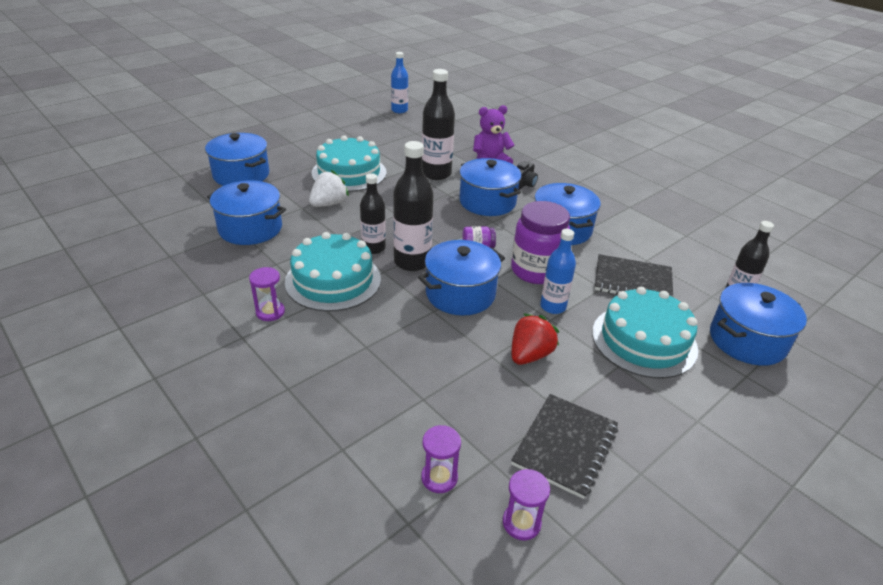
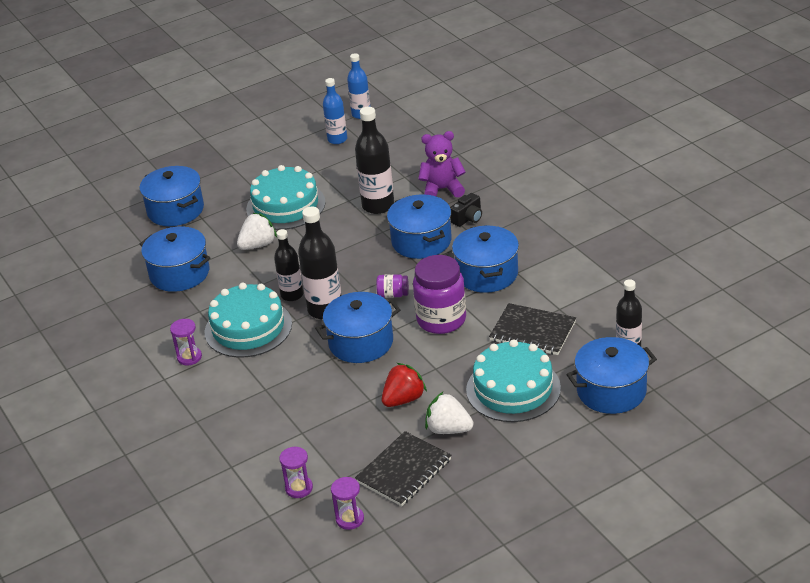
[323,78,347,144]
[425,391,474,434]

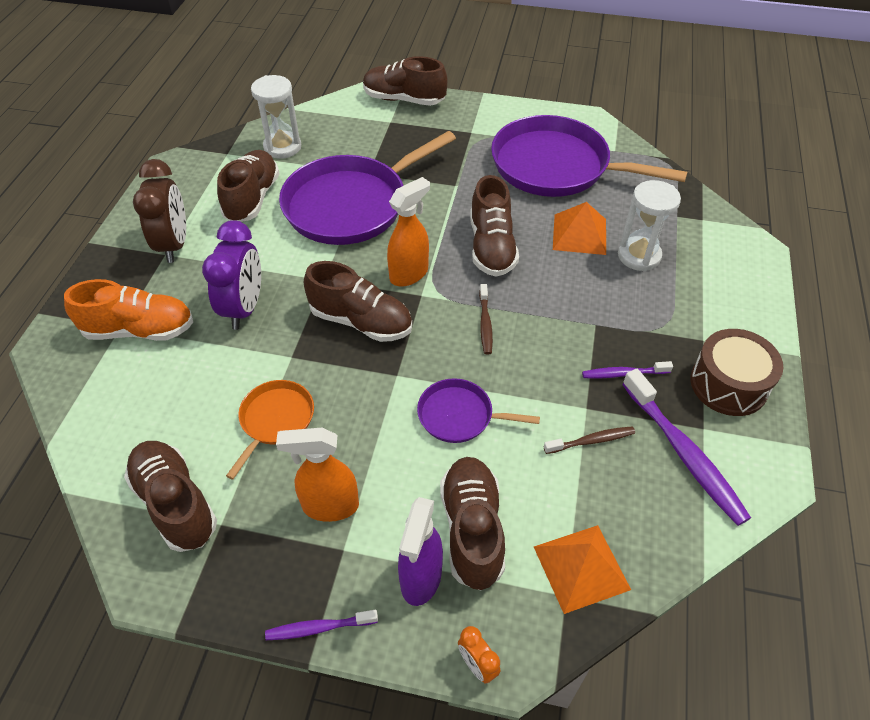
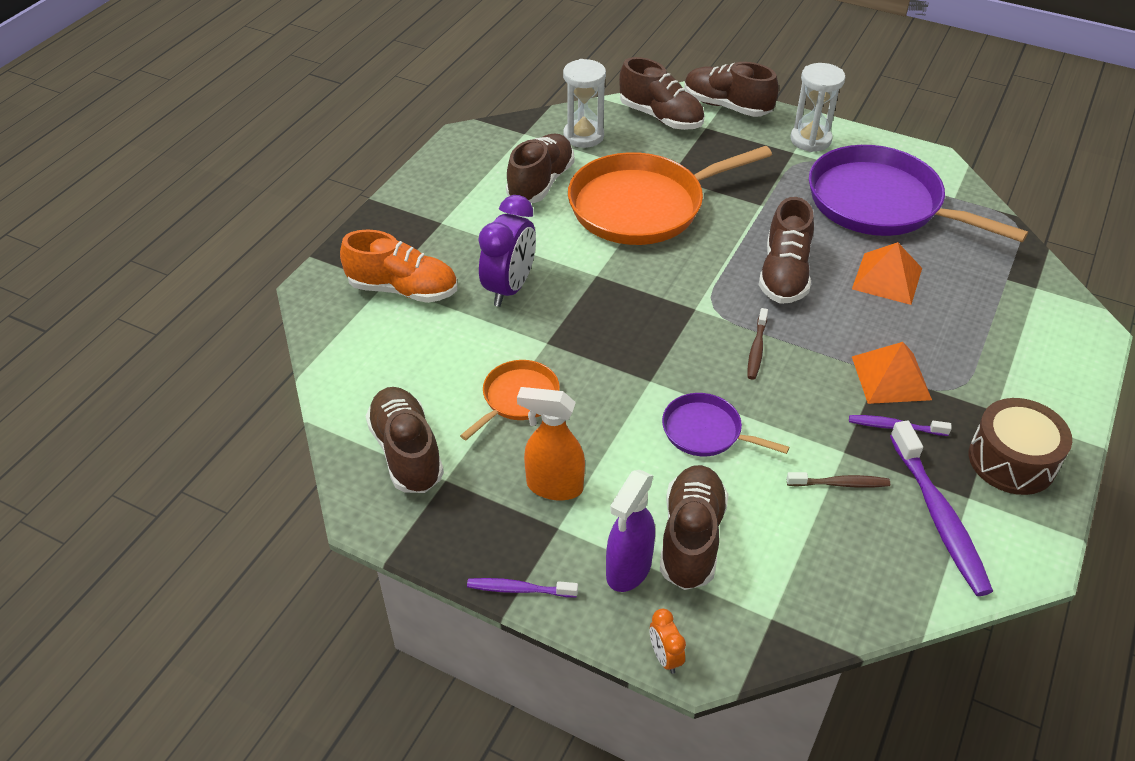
[568,146,772,245]
[133,159,186,263] (first image)
[387,177,430,287] (first image)
[790,63,845,152]
[619,57,704,130]
[852,342,932,404]

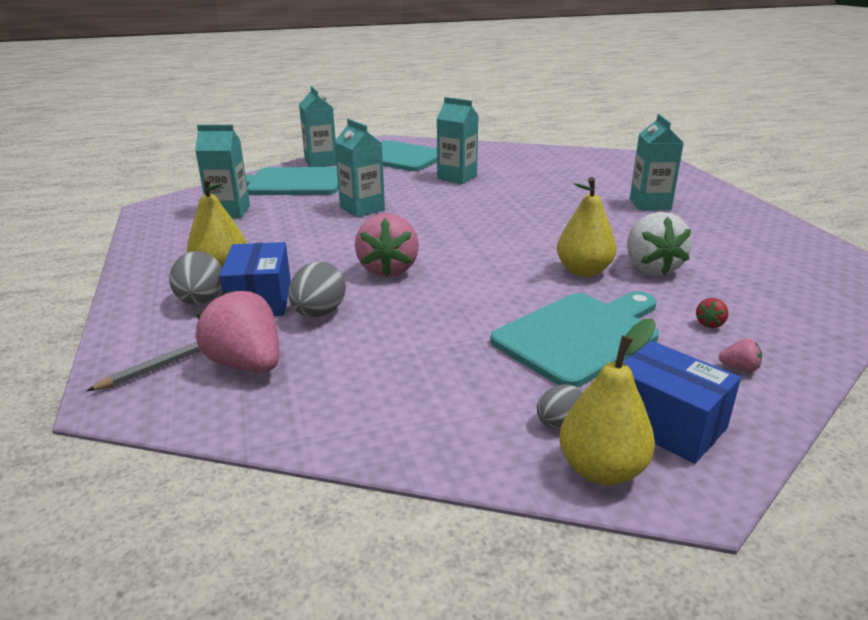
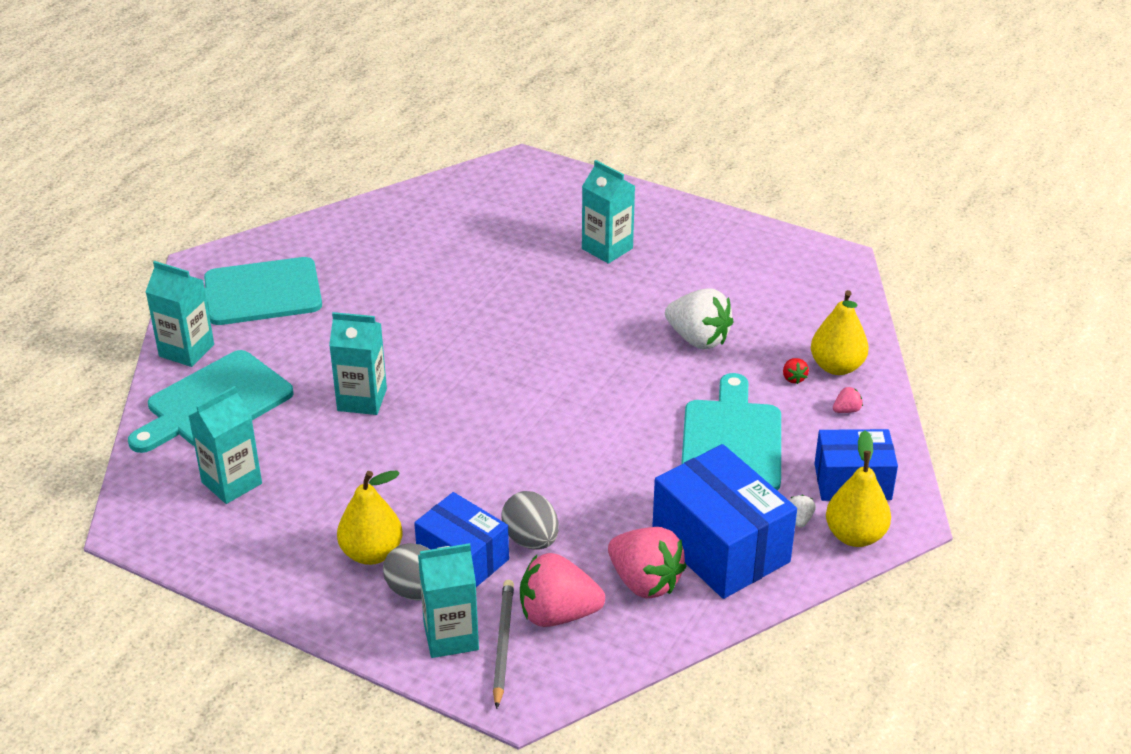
[418,543,479,658]
[811,290,869,375]
[608,527,686,598]
[789,495,816,528]
[652,444,797,599]

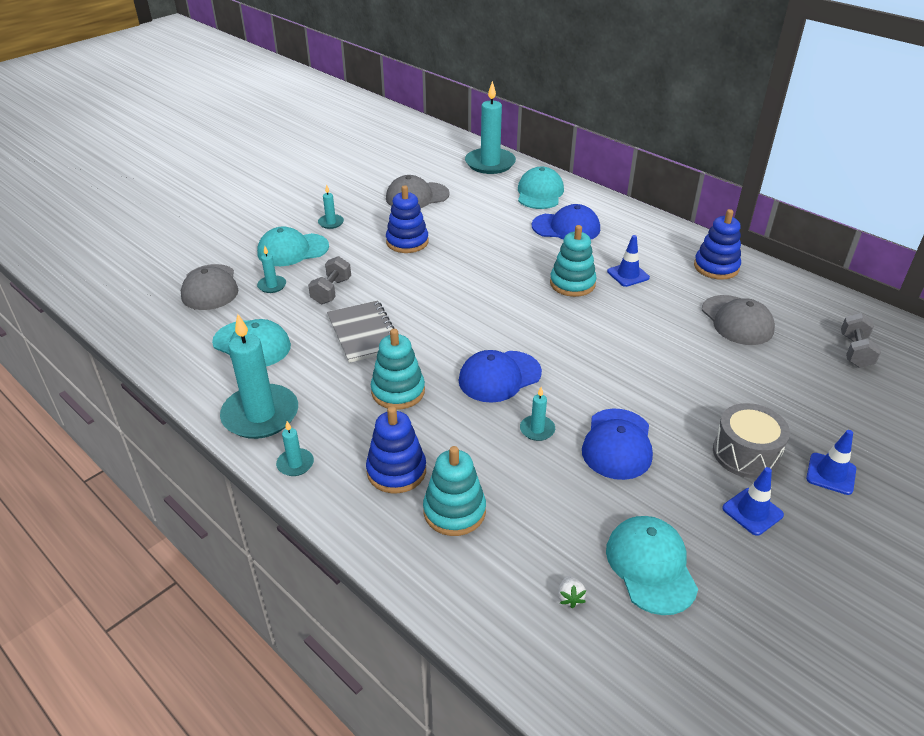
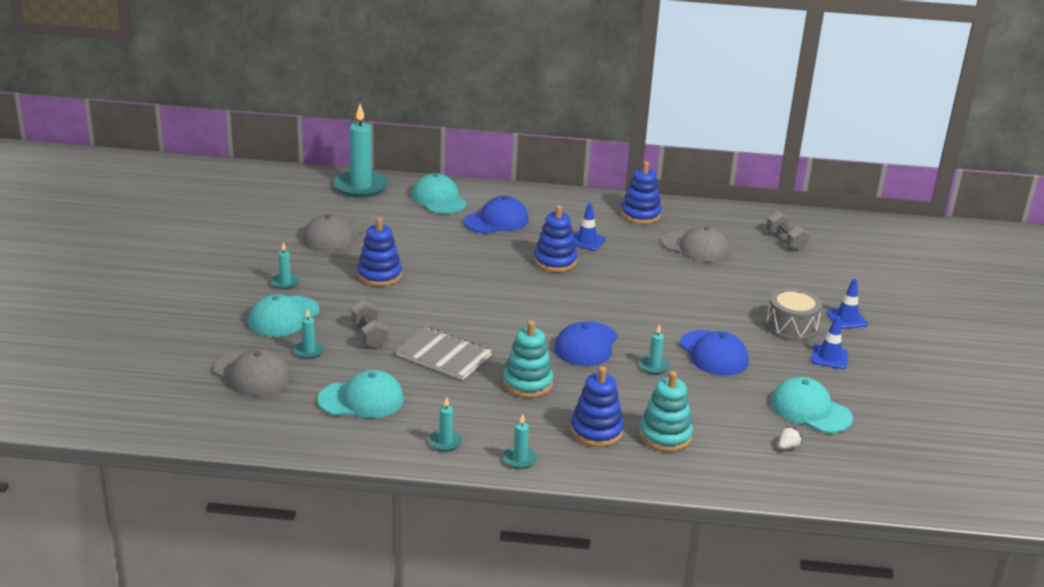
[534,205,577,272]
[429,397,463,451]
[779,427,802,449]

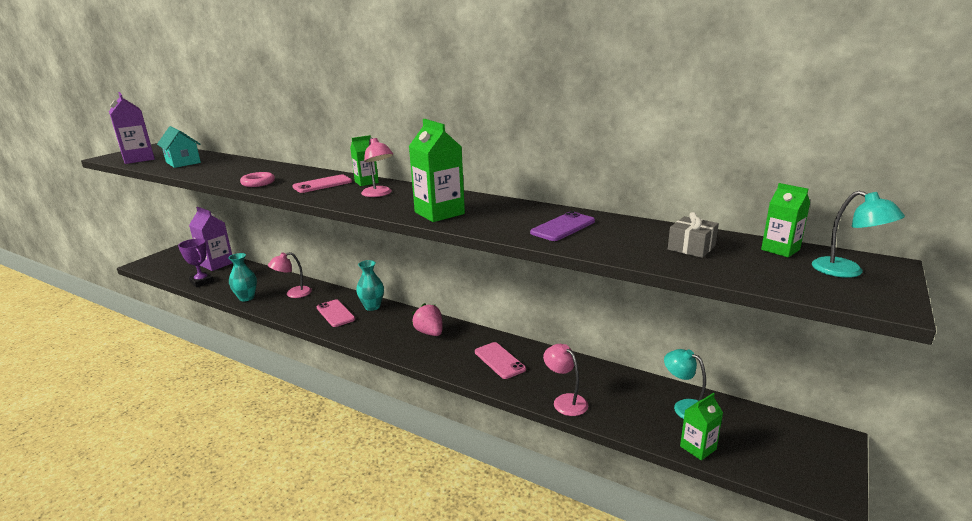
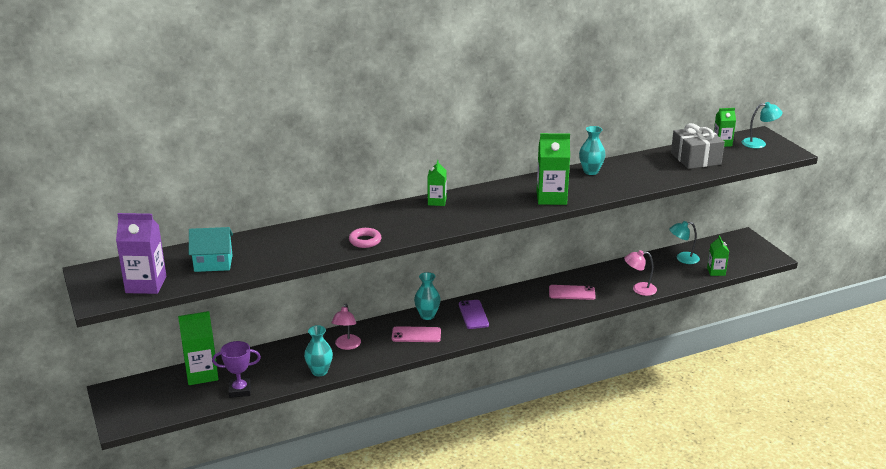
[361,138,393,197] (first image)
[292,175,352,193] (first image)
[178,311,219,385]
[459,300,489,329]
[671,123,725,169]
[412,303,443,336] (first image)
[579,126,606,175]

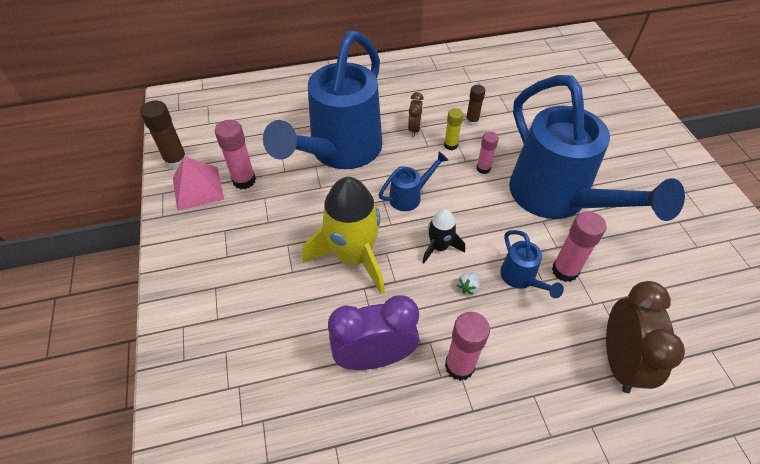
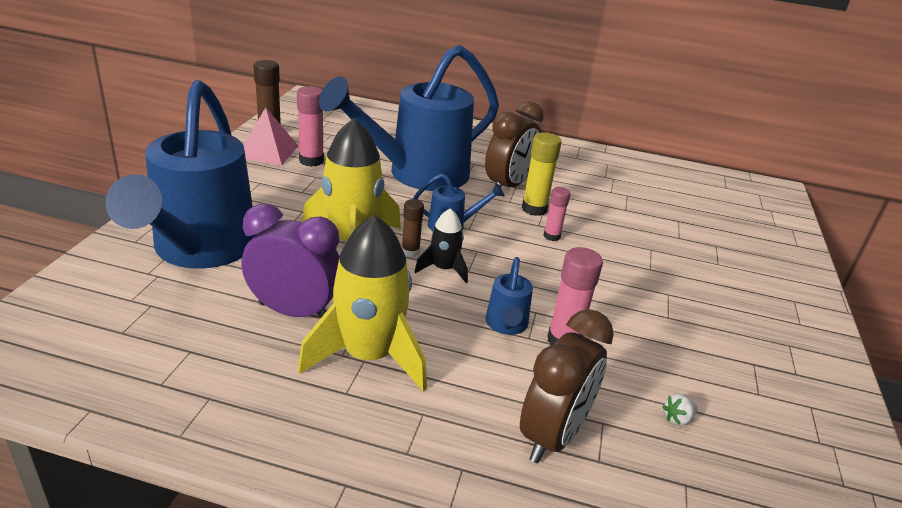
[106,80,256,269]
[402,199,424,257]
[485,101,544,192]
[522,132,562,216]
[662,394,698,426]
[298,215,427,392]

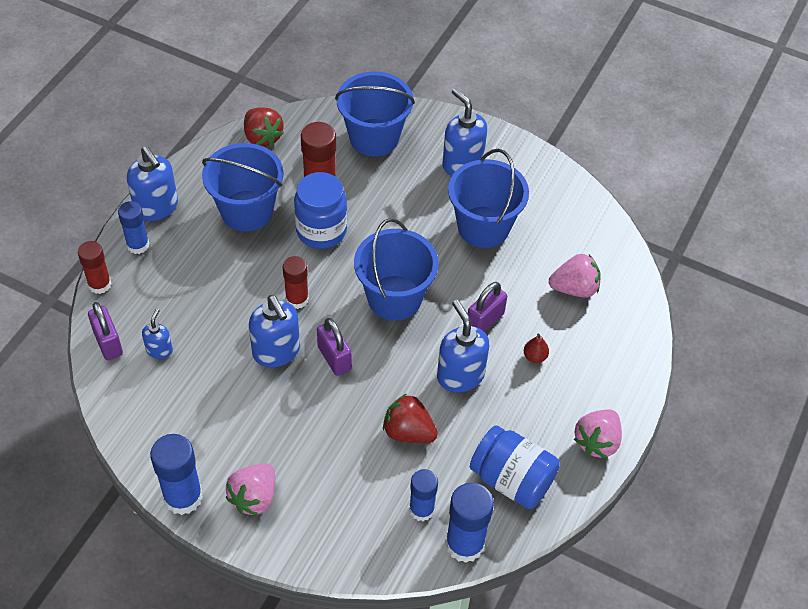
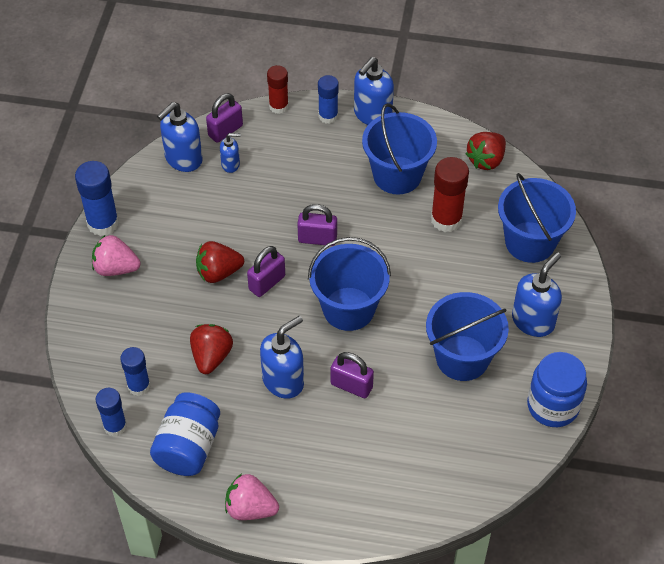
[527,352,587,427]
[549,254,601,298] (first image)
[297,204,337,246]
[157,102,203,172]
[524,333,549,363] (first image)
[96,388,127,437]
[196,241,244,283]

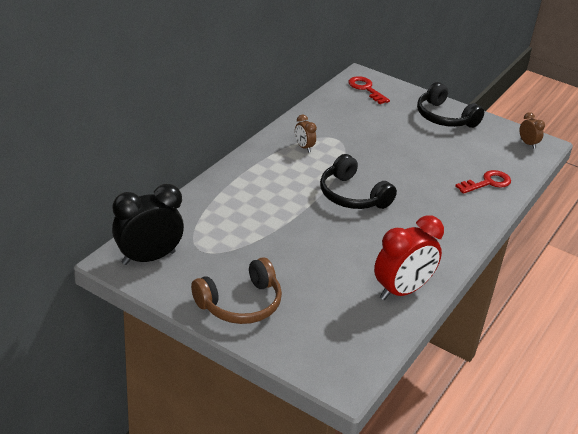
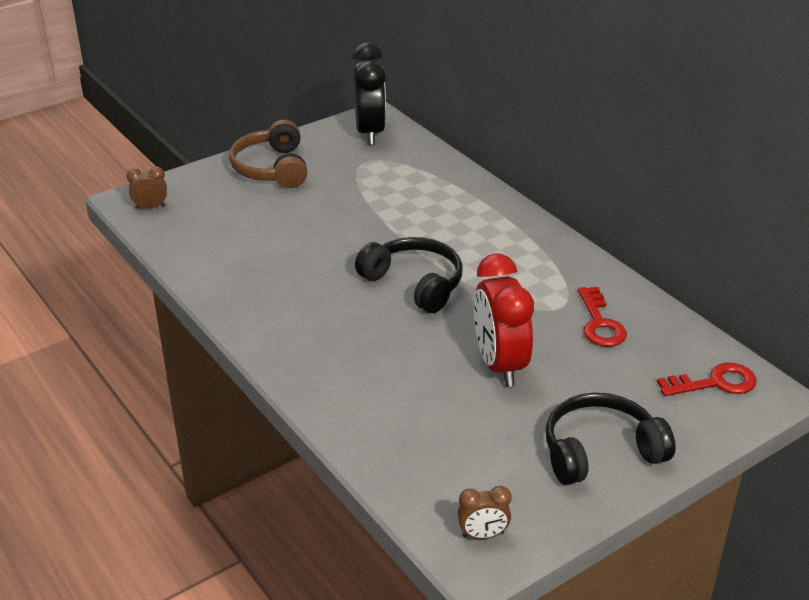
[127,166,167,209]
[355,237,463,313]
[578,287,627,347]
[474,253,534,387]

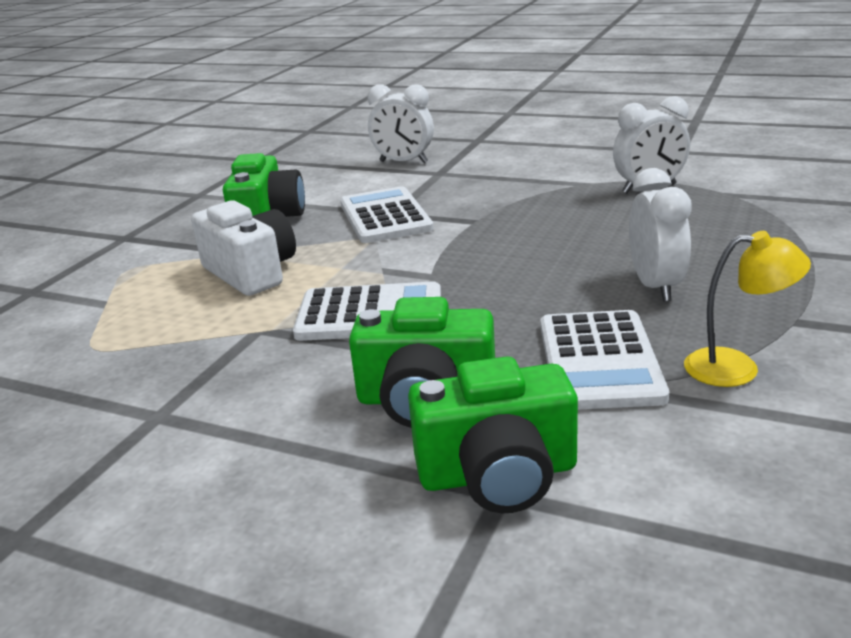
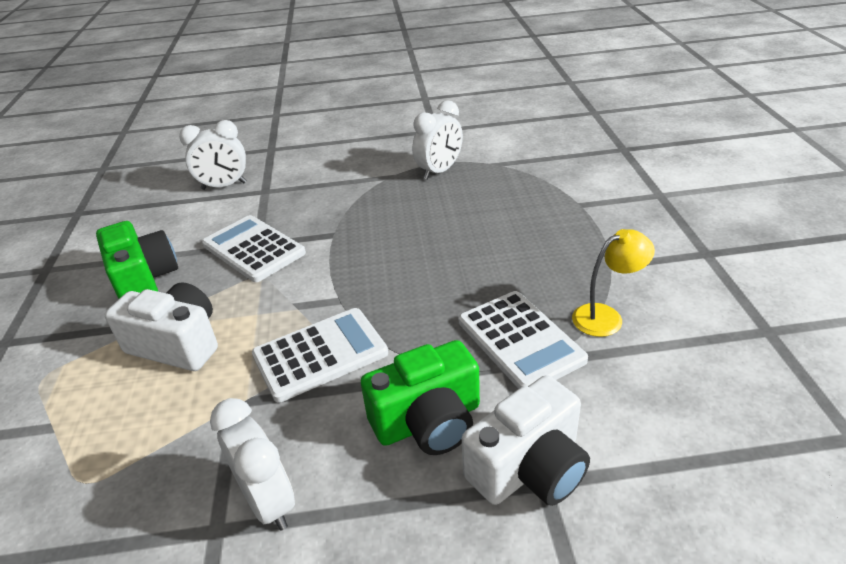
[210,398,295,531]
[462,375,590,506]

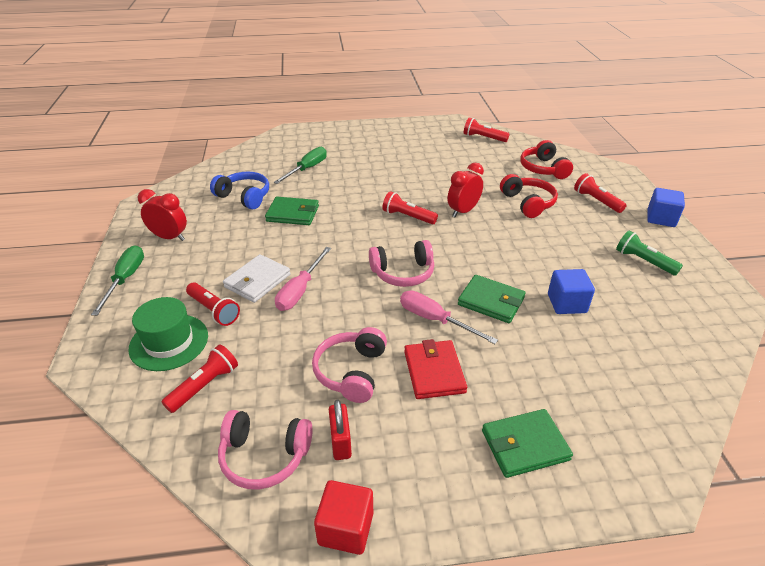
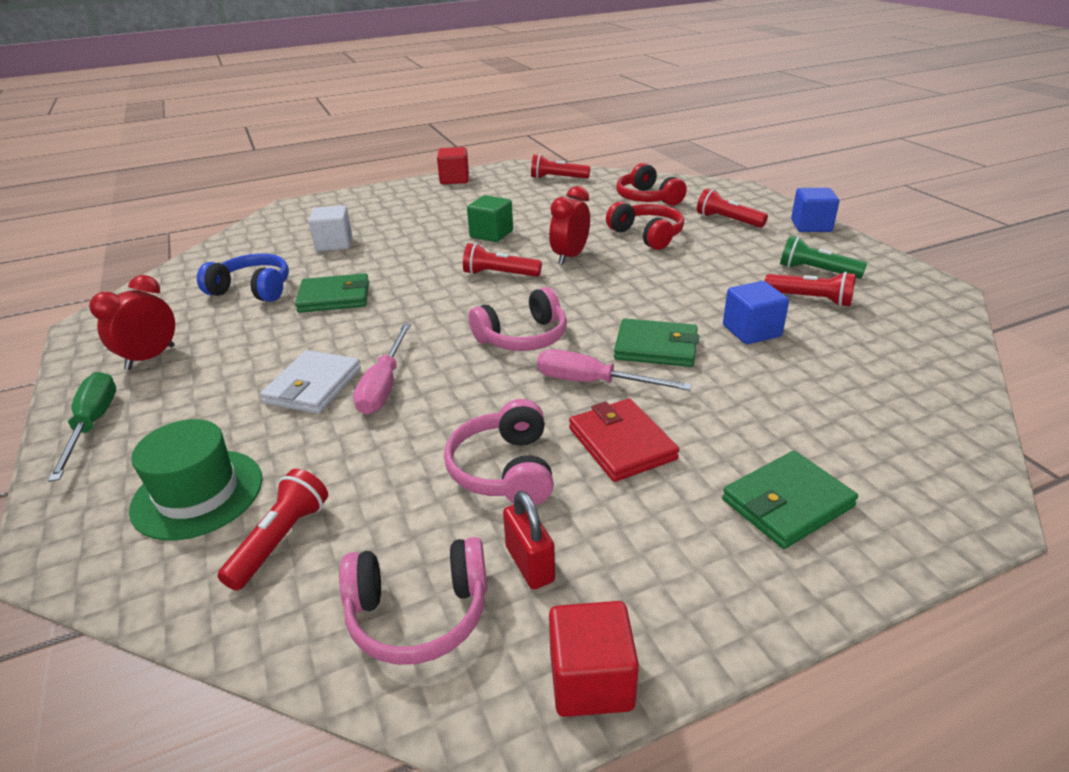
[309,205,352,252]
[89,275,175,370]
[765,272,856,307]
[437,147,469,184]
[467,195,513,242]

